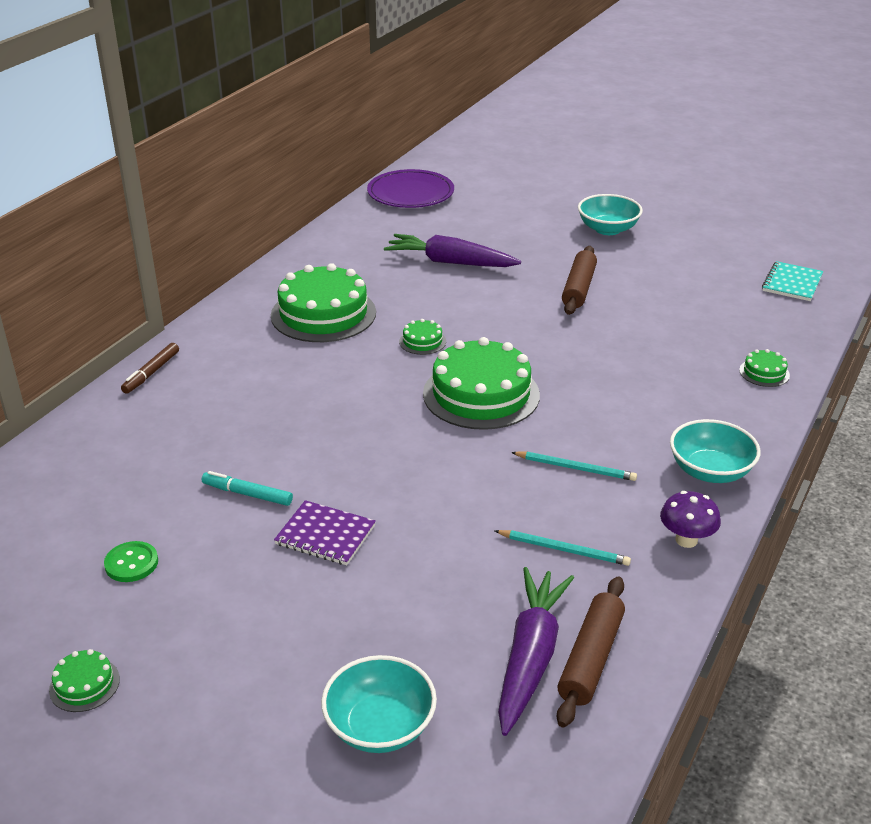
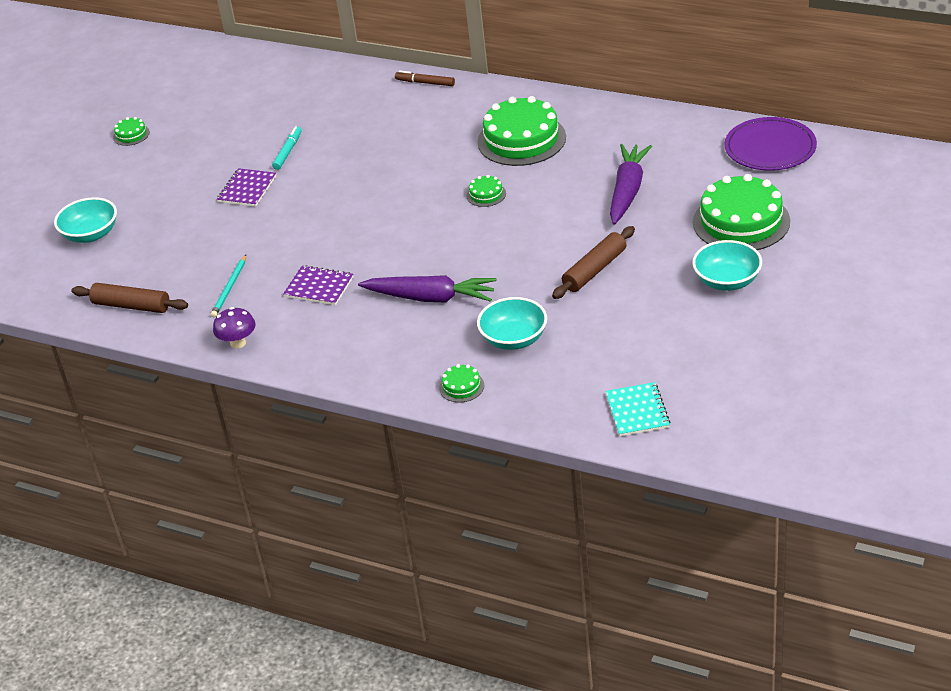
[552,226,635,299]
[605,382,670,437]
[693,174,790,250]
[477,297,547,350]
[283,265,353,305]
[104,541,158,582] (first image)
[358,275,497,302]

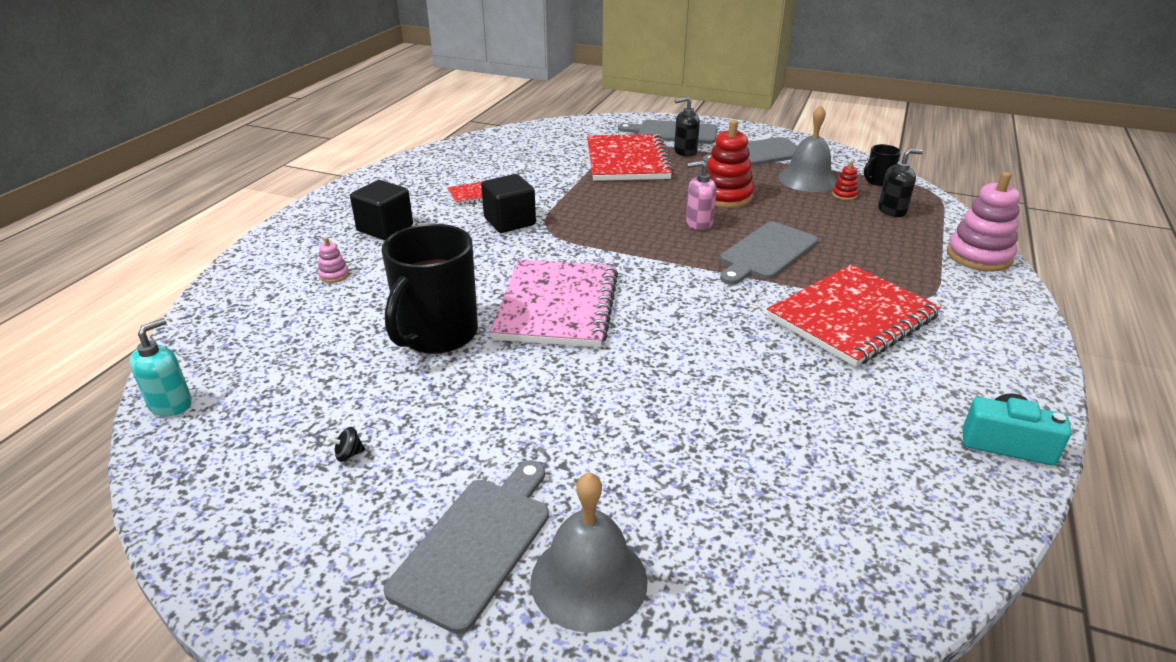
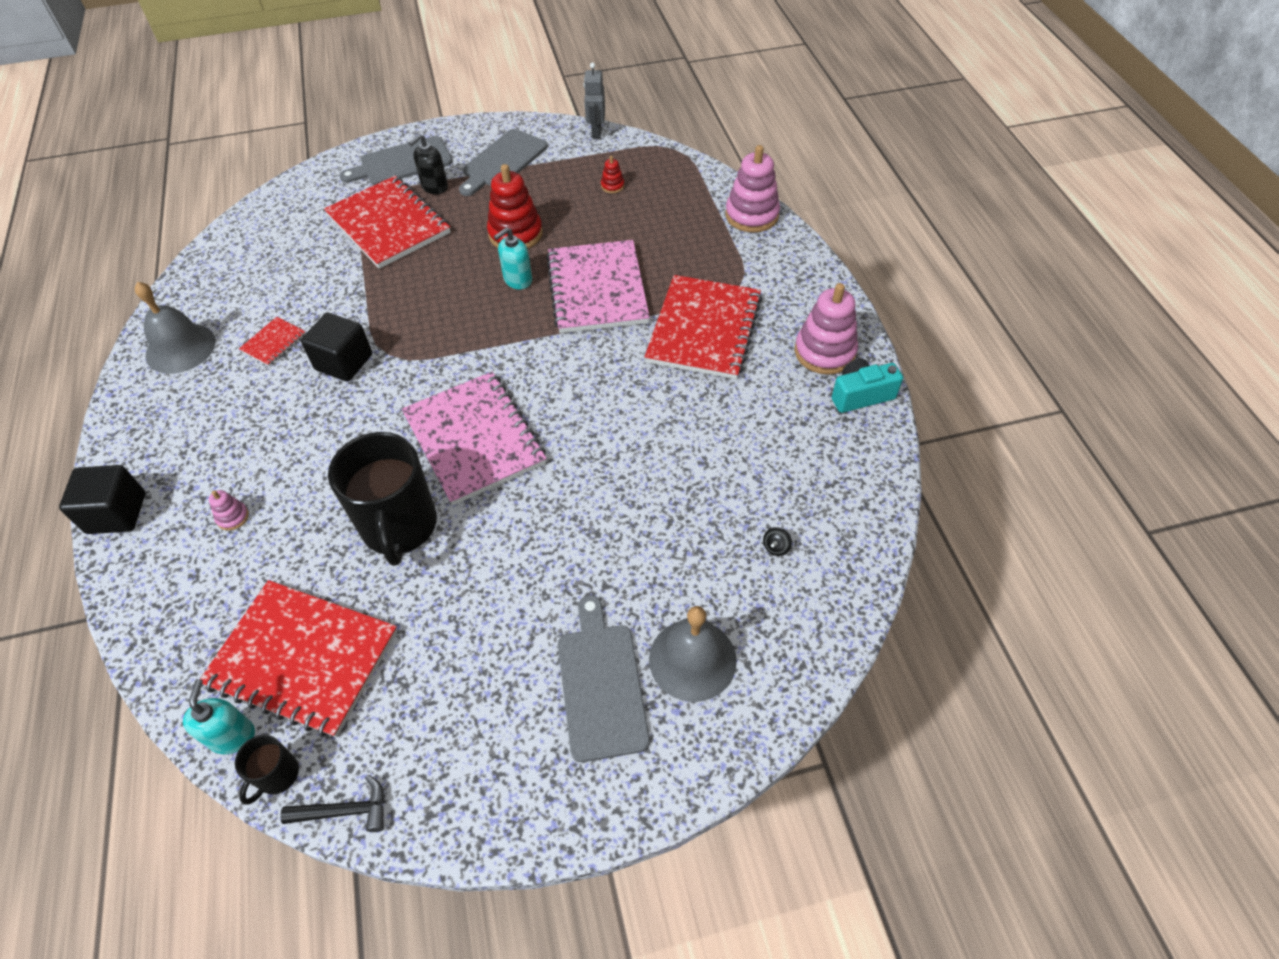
[135,282,216,374]
[235,735,299,805]
[878,149,923,217] (first image)
[494,227,532,290]
[59,465,145,534]
[546,240,650,333]
[763,527,792,556]
[583,63,605,139]
[795,283,858,375]
[200,580,398,737]
[280,775,385,832]

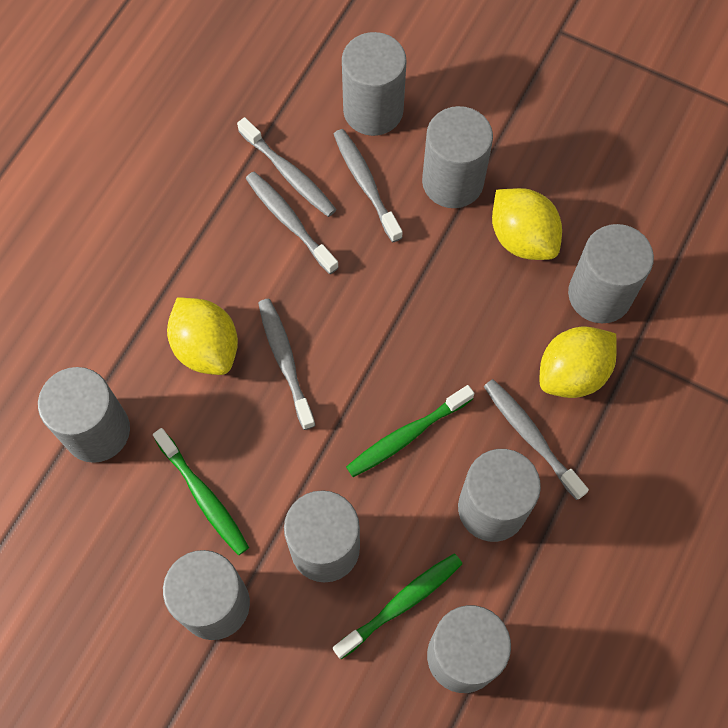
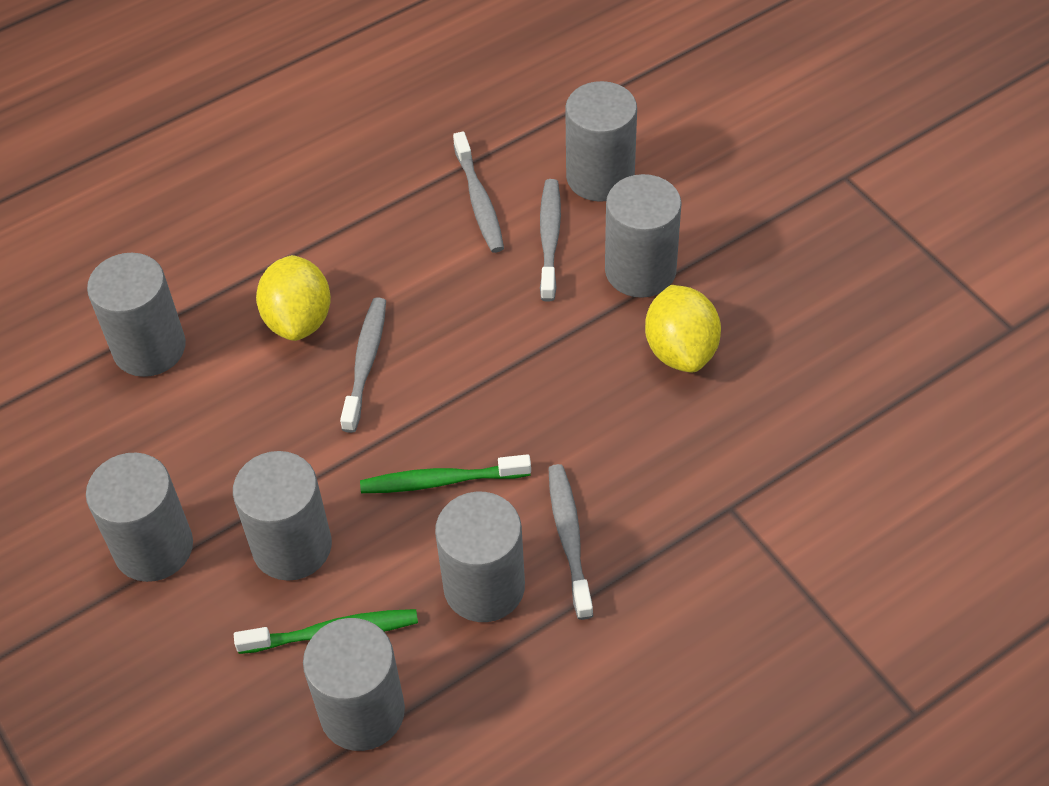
[246,172,339,274] (first image)
[568,224,654,323] (first image)
[540,326,617,398] (first image)
[153,428,249,555] (first image)

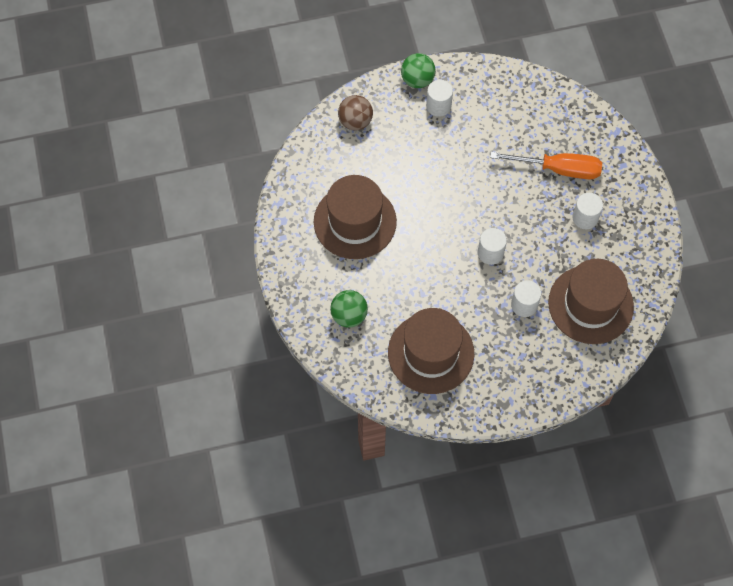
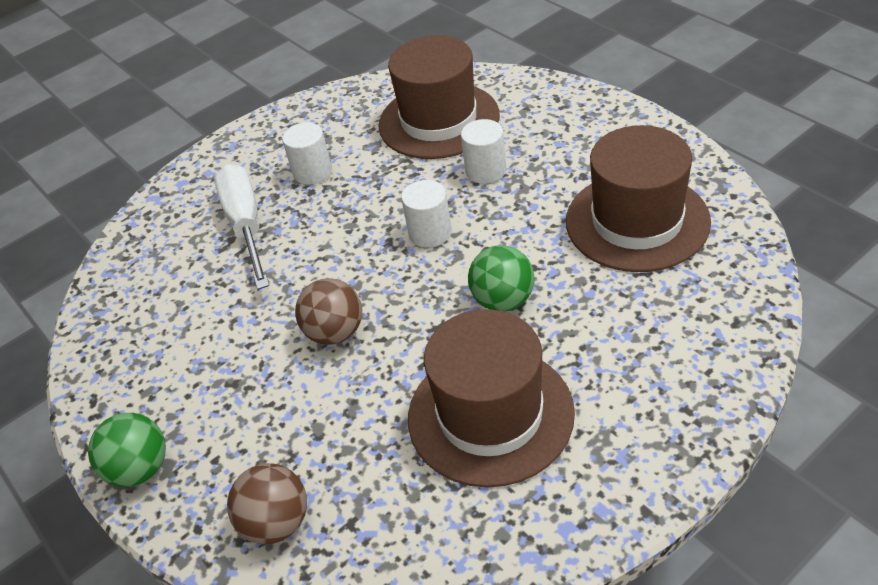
[426,80,453,117] (first image)
[214,164,269,290]
[468,245,534,311]
[295,278,362,345]

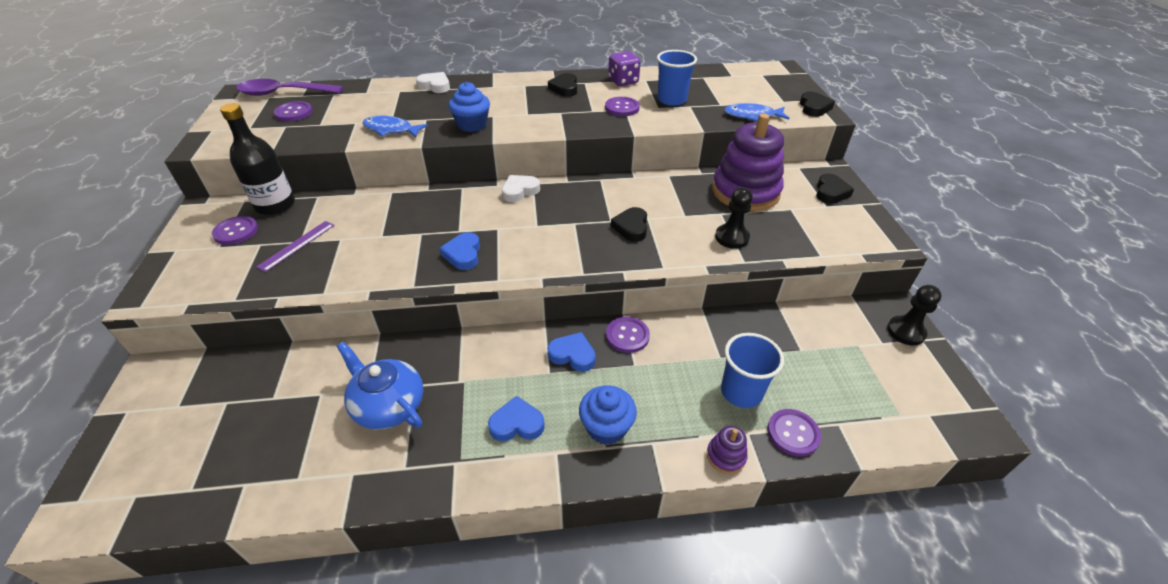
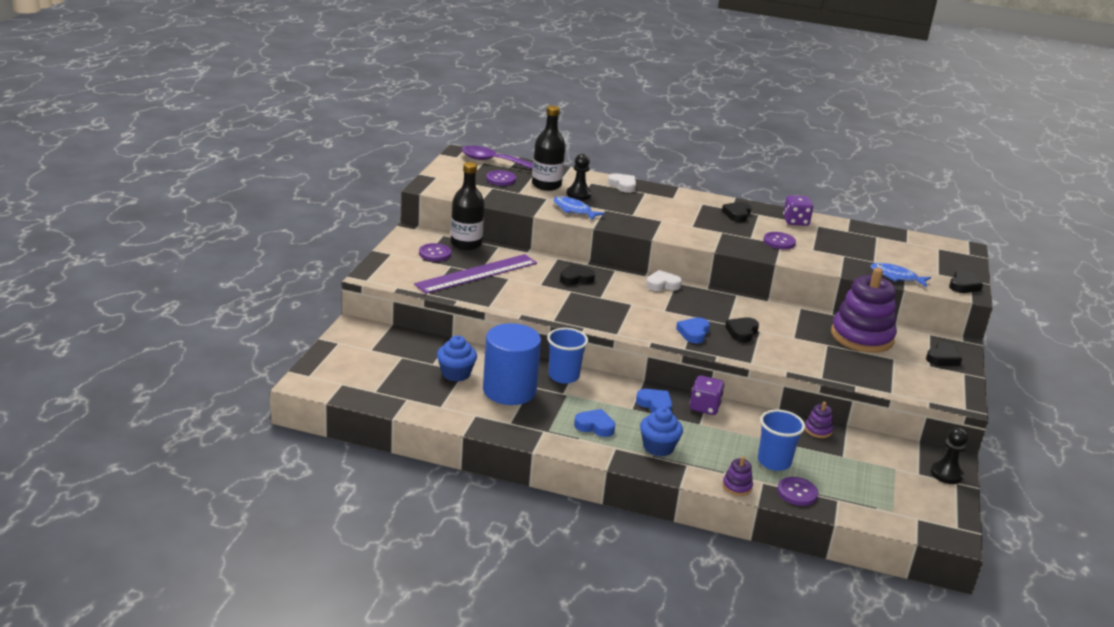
[547,328,588,384]
[437,335,477,382]
[566,154,592,200]
[414,254,537,294]
[676,317,710,343]
[690,375,725,415]
[483,323,541,405]
[532,106,566,191]
[560,264,595,285]
[805,402,833,438]

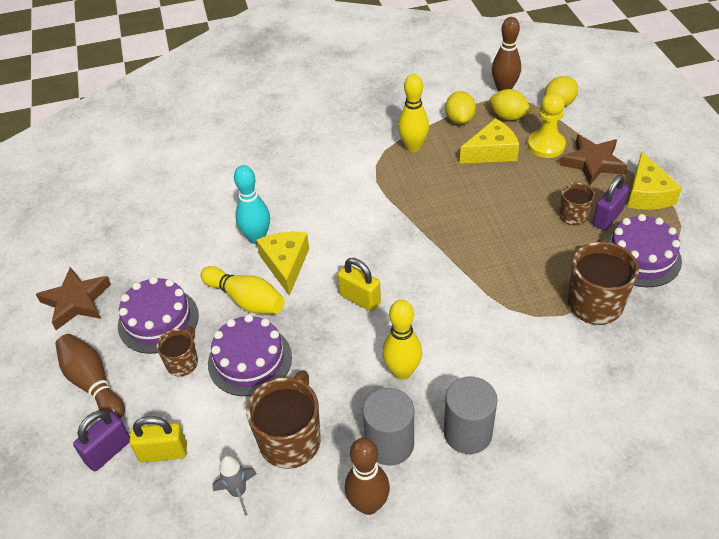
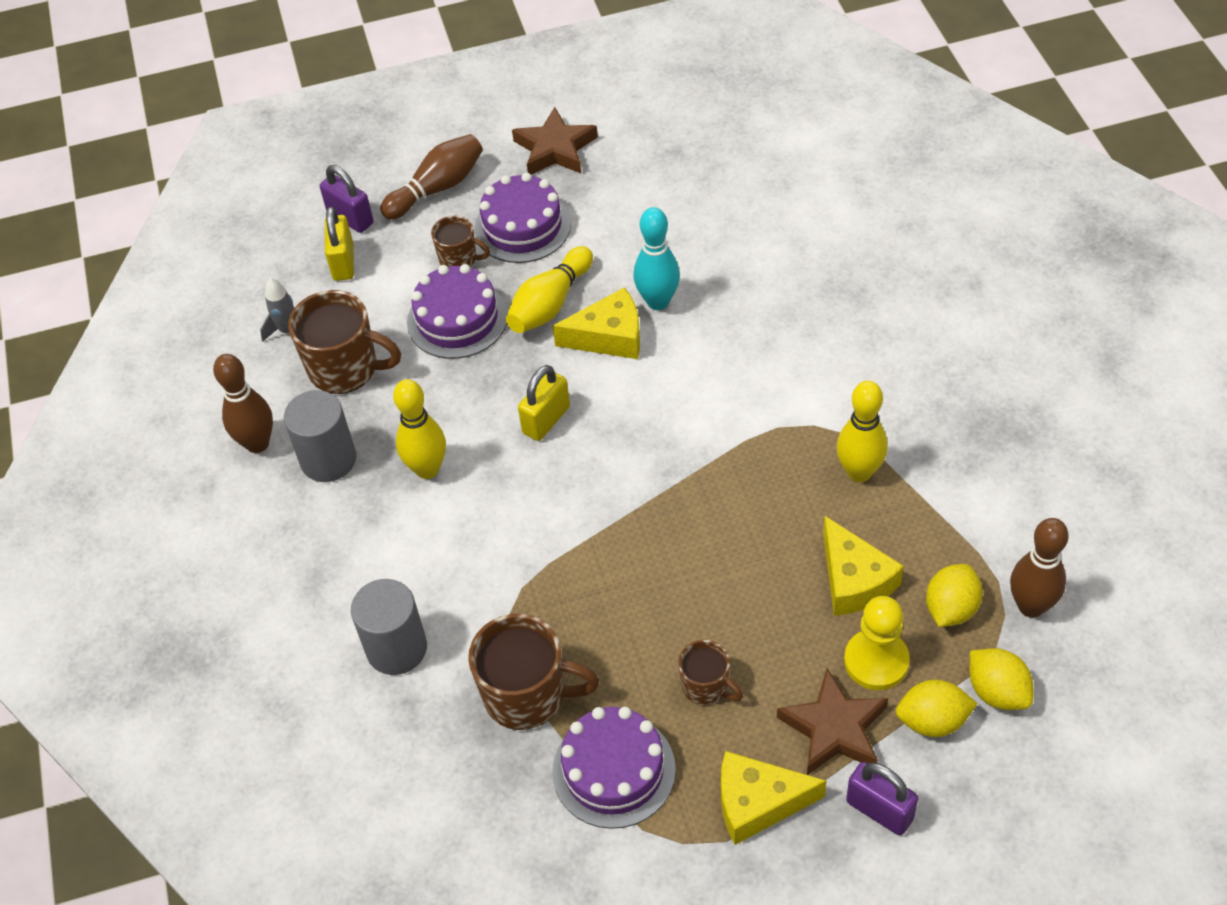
[896,680,977,737]
[846,762,918,836]
[351,579,427,675]

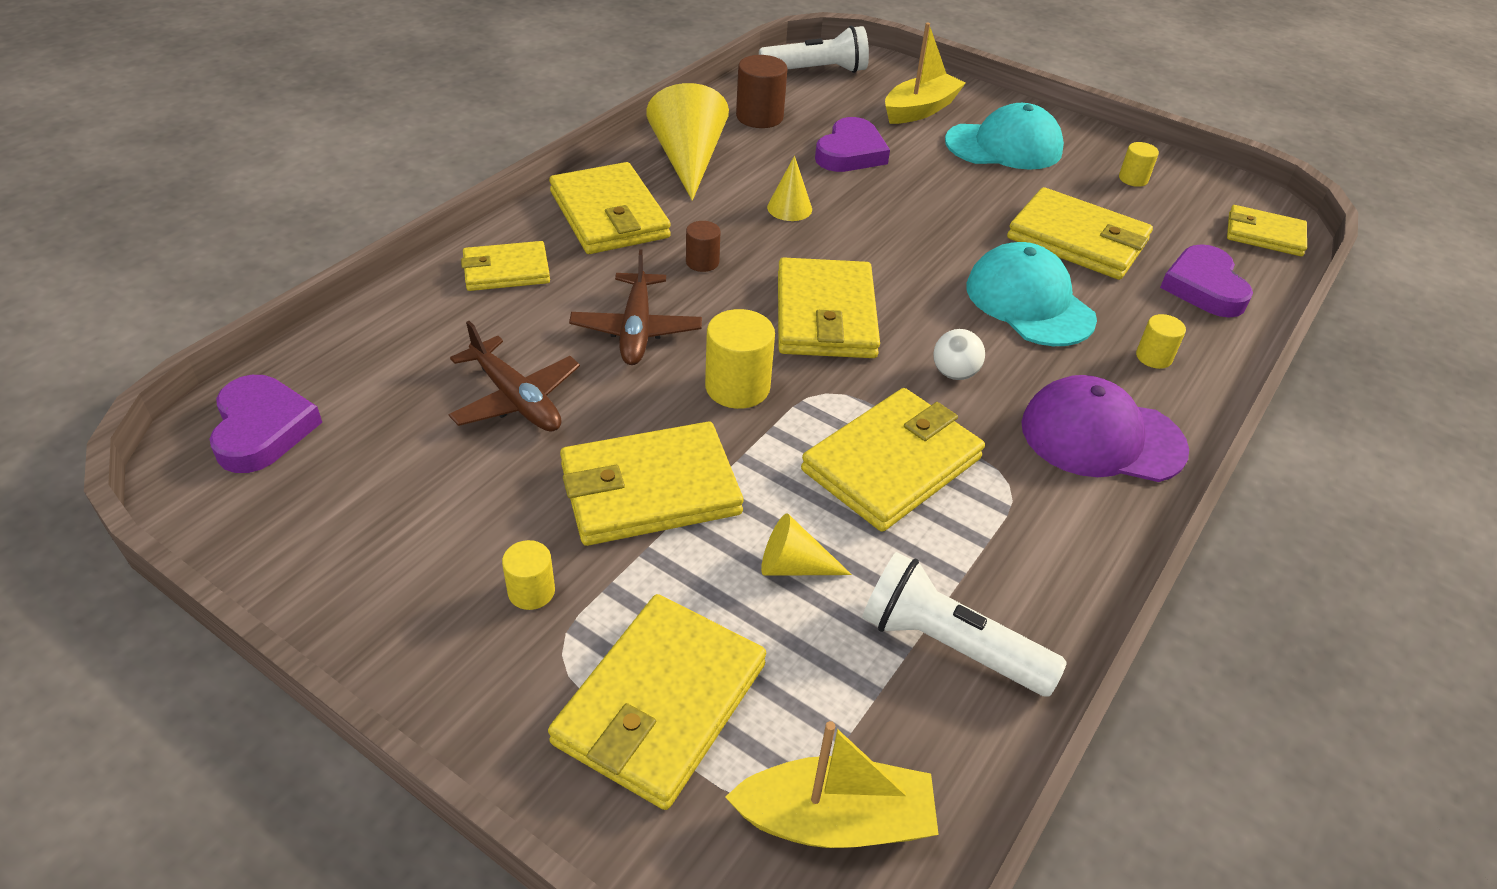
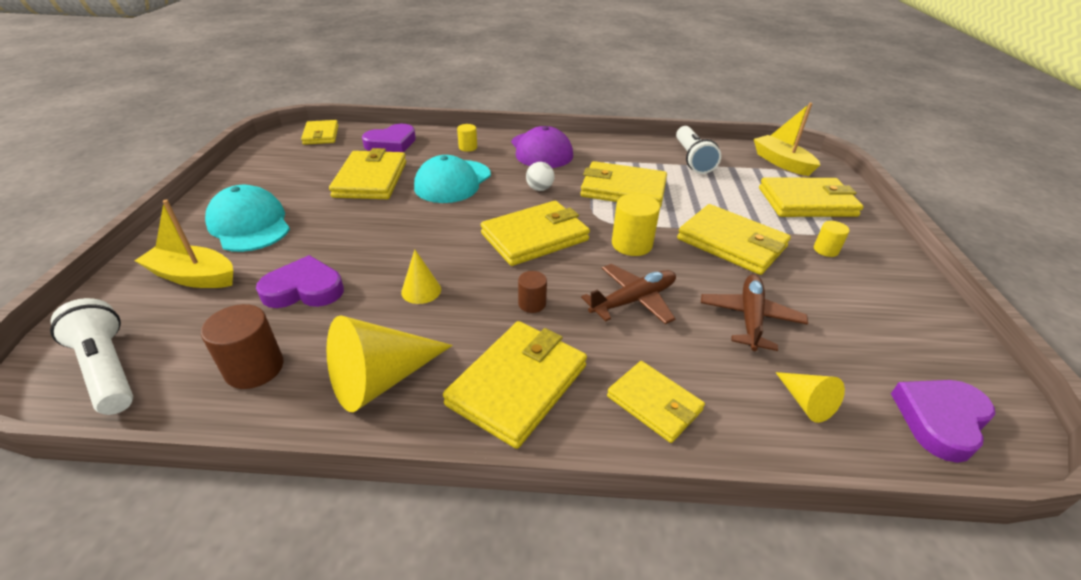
[1119,142,1159,187] (first image)
[775,372,845,423]

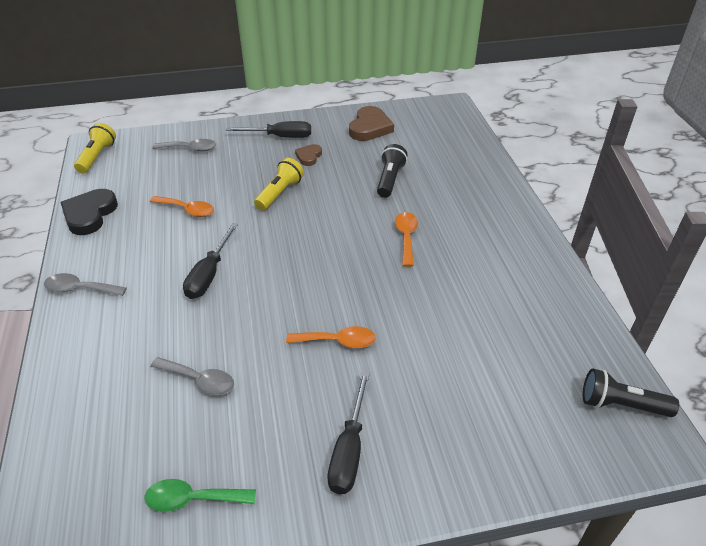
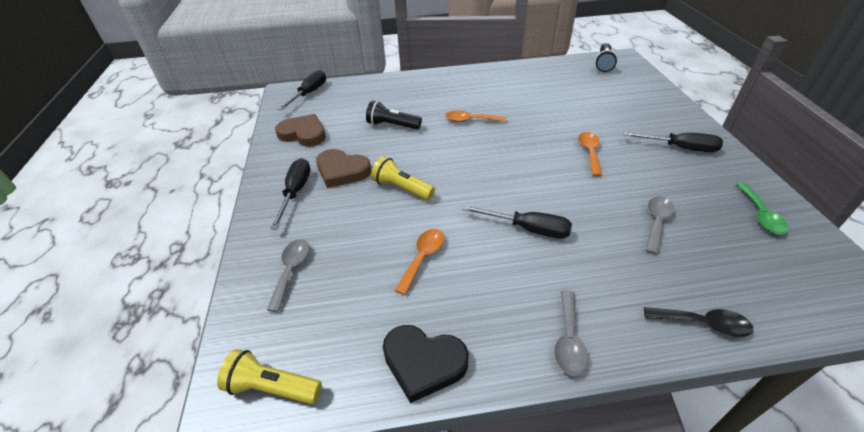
[316,149,371,188]
[278,70,326,110]
[644,307,753,337]

